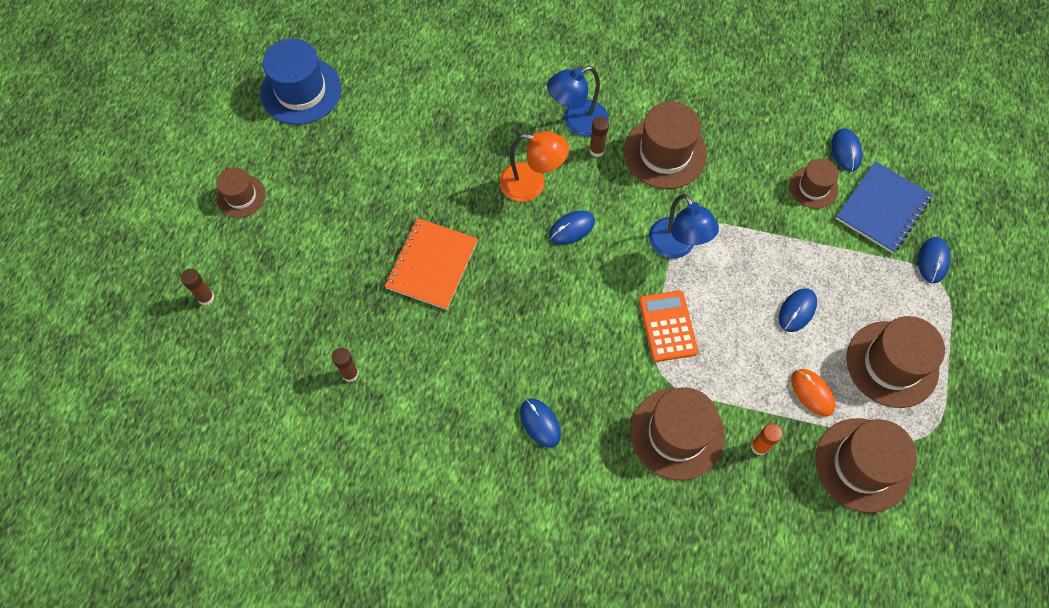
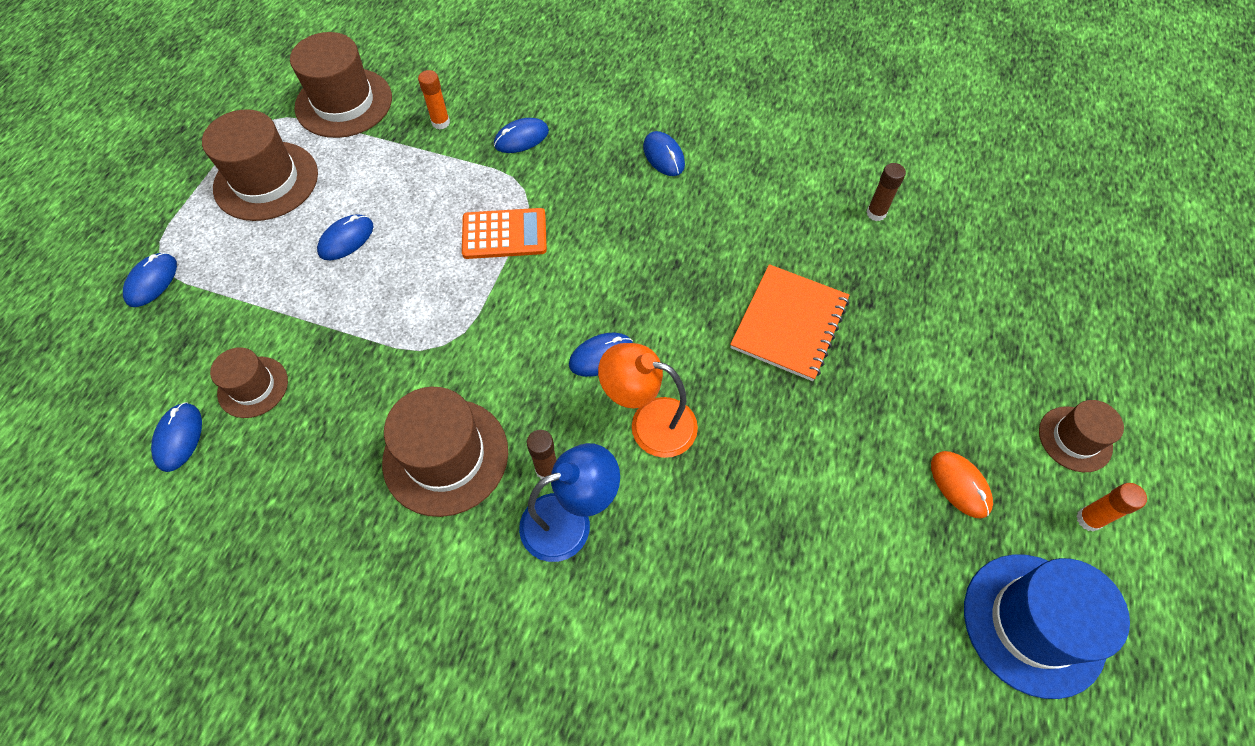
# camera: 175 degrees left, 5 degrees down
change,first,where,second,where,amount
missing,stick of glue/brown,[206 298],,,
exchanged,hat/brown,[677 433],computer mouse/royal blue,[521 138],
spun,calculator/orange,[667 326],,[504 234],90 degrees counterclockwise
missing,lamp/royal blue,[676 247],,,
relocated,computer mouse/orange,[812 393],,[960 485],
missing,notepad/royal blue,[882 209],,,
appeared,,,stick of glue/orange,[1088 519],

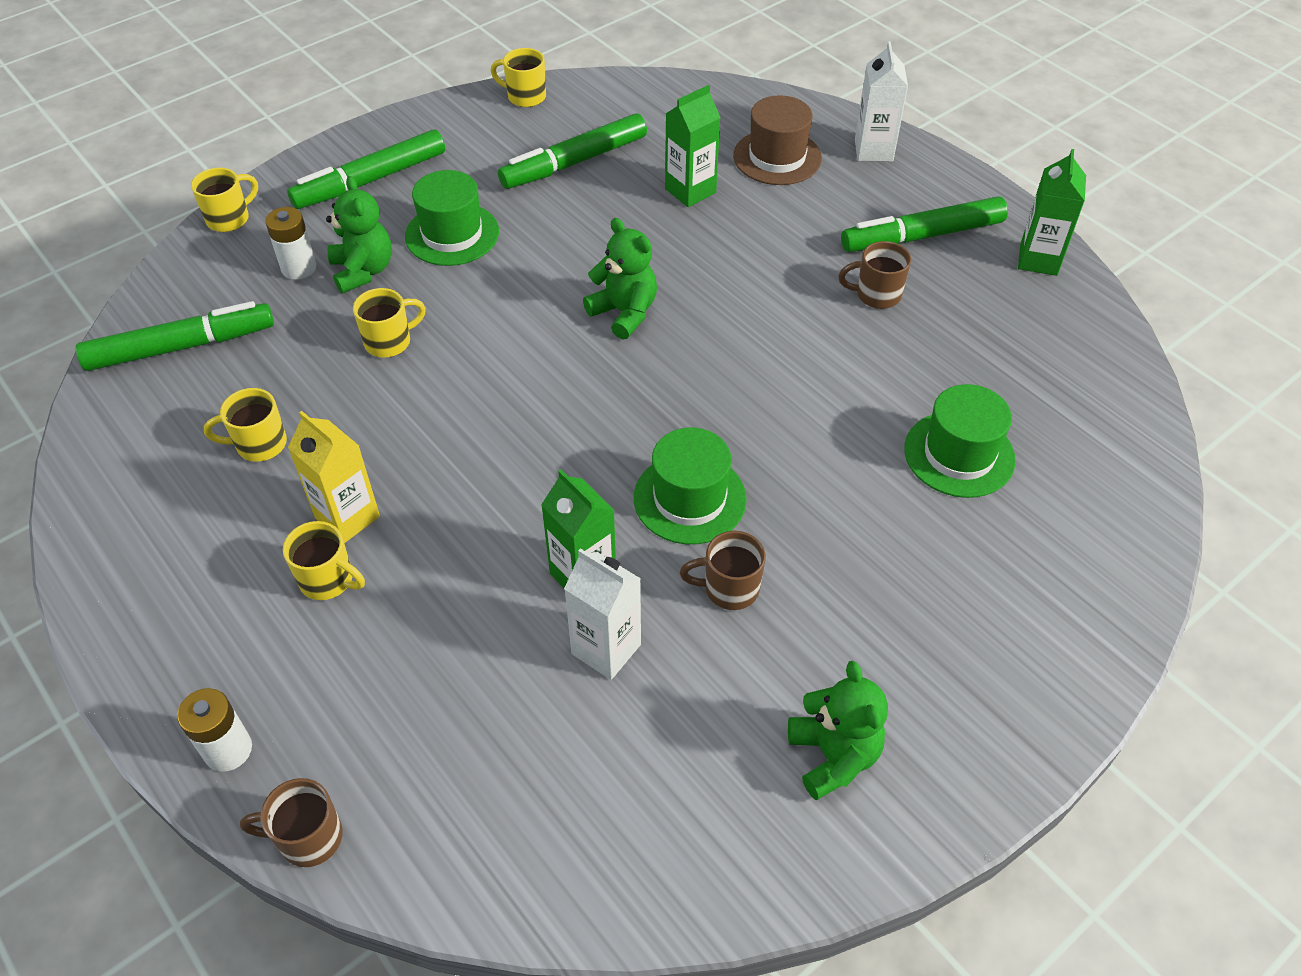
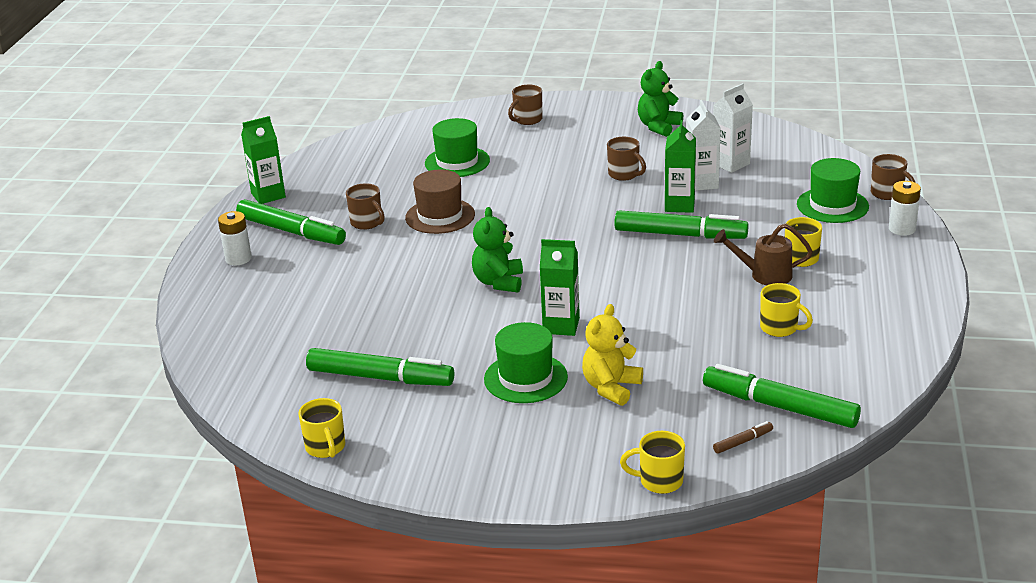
# camera: 130 degrees left, 20 degrees down
change,first,where,second,where,amount
relocated,battery/snow-white,[299 268],,[238 259],
relocated,marker/leaf-green,[371 180],,[679 234],
exchanged,carton/yellow,[347 517],sprinkling can/brown,[765 275],
colour,teddy/leaf-green,[363 271],teddy/yellow,[611 388],
missing,tea mug/yellow,[389 341],,,
relocated,hat/leaf-green,[689 498],,[832 205],
relocated,carton/leaf-green,[690 191],,[561 326],
relocated,hat/brown,[777 157],,[440 216],
relocated,carton/snow-white,[873 150],,[730 164],
appeared,,,tea mug/brown,[527 120],
appeared,,,marker/brown,[742 442],

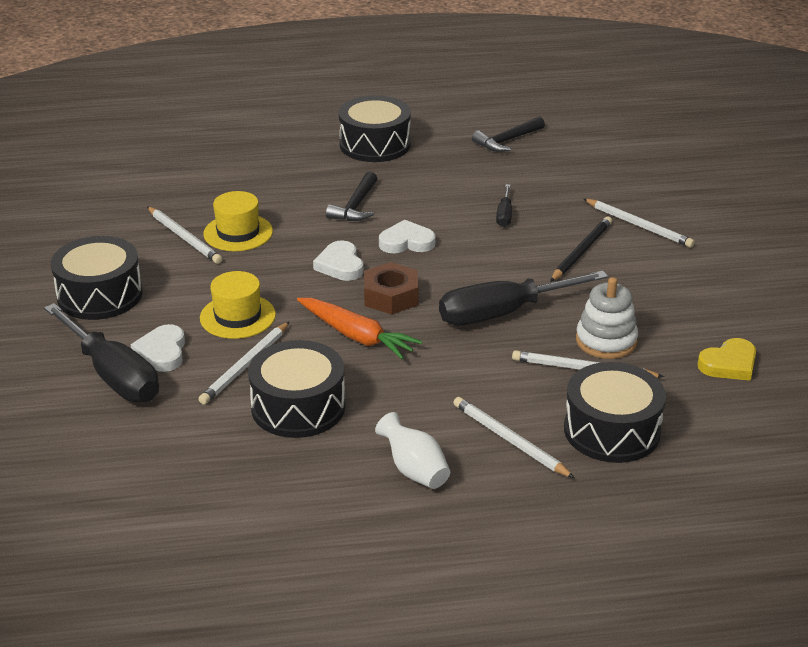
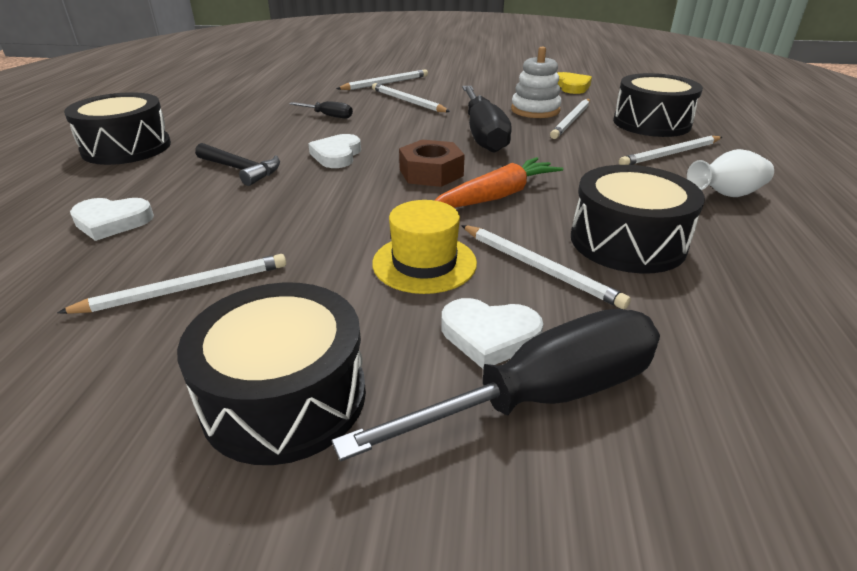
# camera: 75 degrees left, 0 degrees up
change,first,where,second,where,amount
missing,hat/yellow,[238 233],,,
relocated,love heart/snow-white,[340 265],,[112 222],
missing,carpenter's hammer/jet-black,[507 141],,,
colour,pencil/jet-black,[581 251],pencil/snow-white,[407 101],

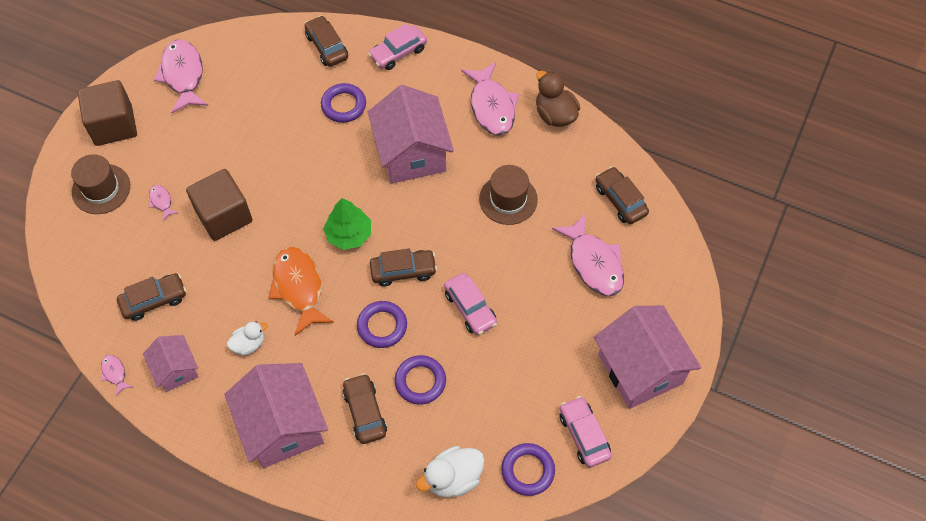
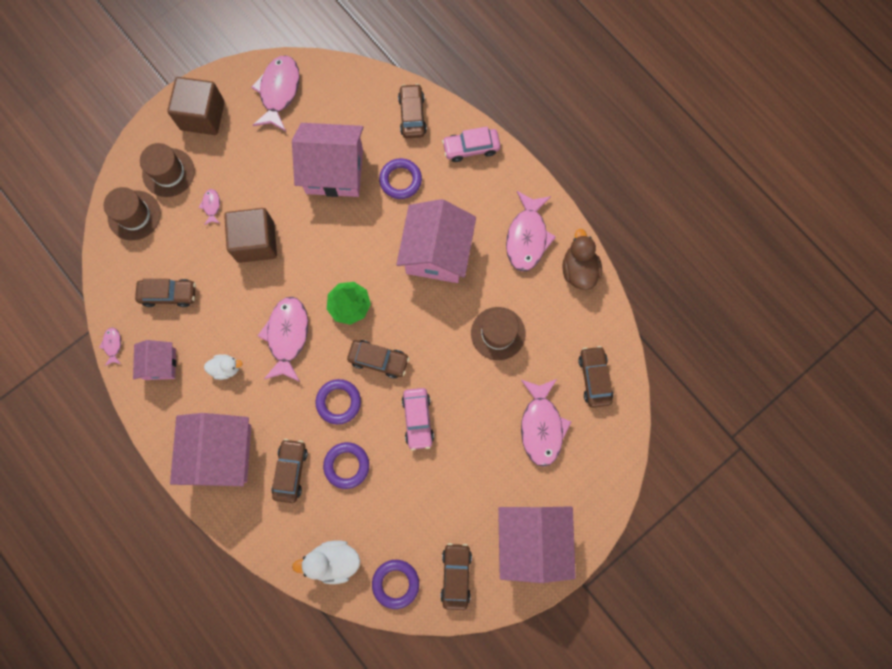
# camera: 25 degrees right, 15 degrees up
change,first,where,second,where,amount
colour,toy fish/orange,[299 288],toy fish/rosy,[287 336],
colour,car/rosy,[584 435],car/brown,[456 575],
appeared,,,hat/brown,[134 215],
appeared,,,house/rosy,[334 171],

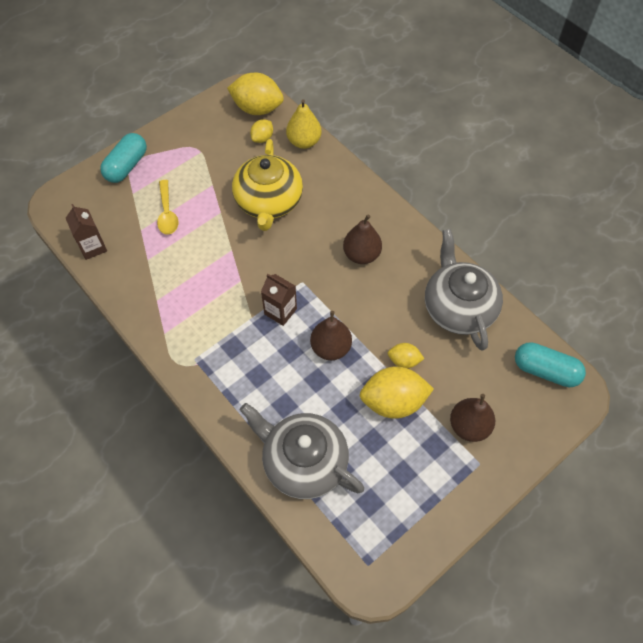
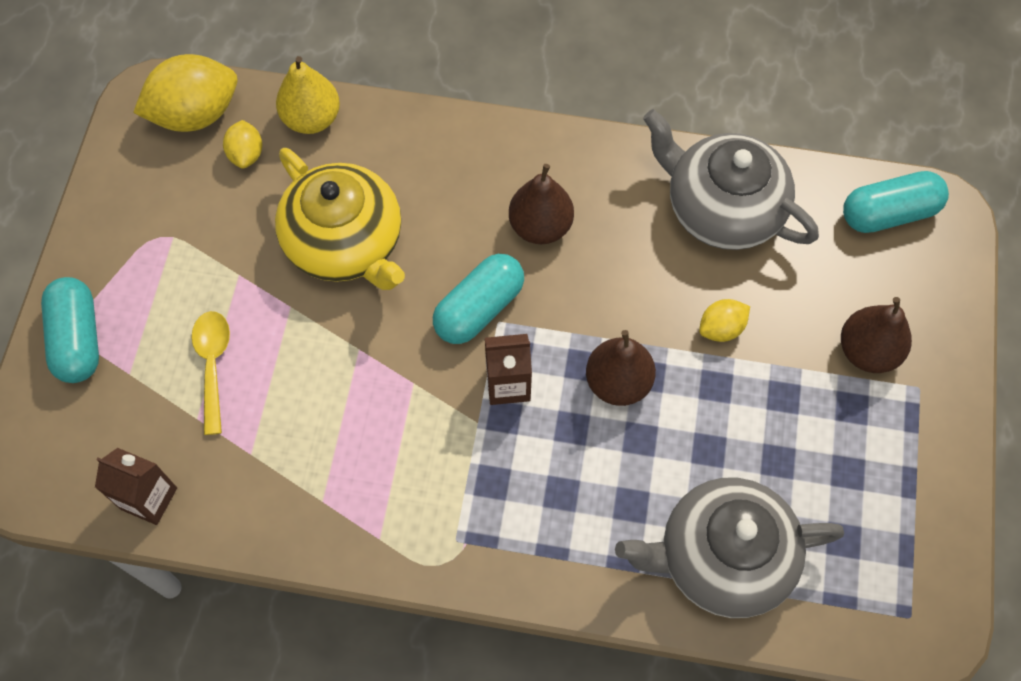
# camera: 40 degrees left, 5 degrees up
change,first,where,second,where,amount
spun,tablespoon/yellow,[167 213],,[213 365],135 degrees counterclockwise
missing,lemon/yellow,[393 402],,,
appeared,,,pill shape/teal,[479 308],

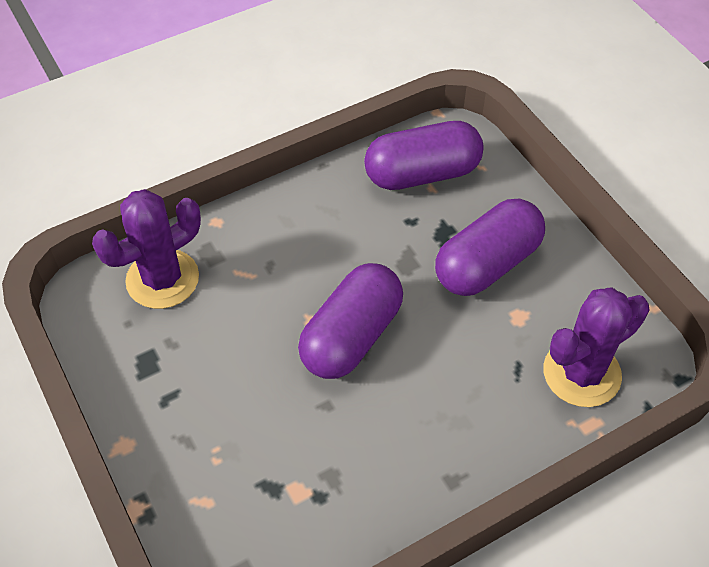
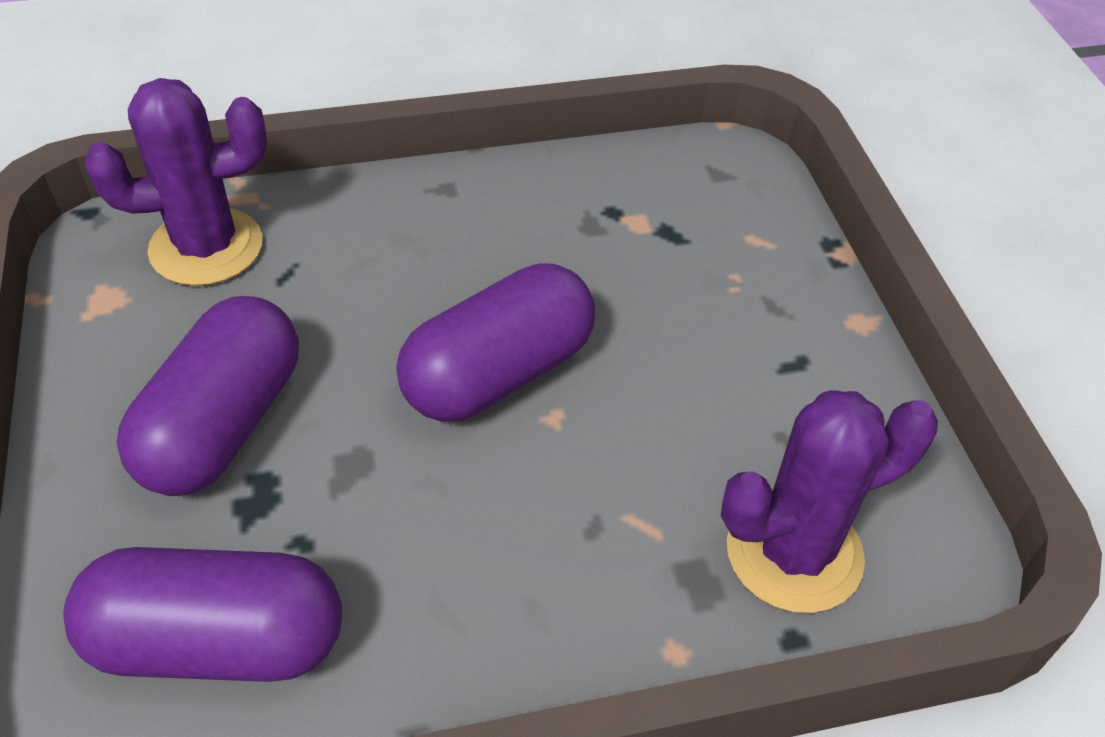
# camera: 165 degrees left, 5 degrees down
change,first,where,second,where,amount
spun,pill shape/royal purple,[487 264],,[223 424],45 degrees counterclockwise

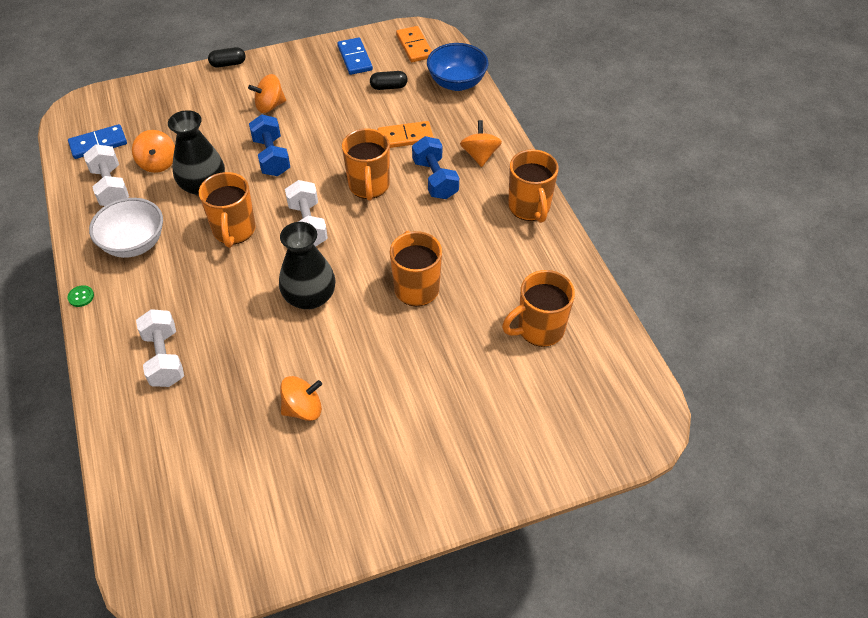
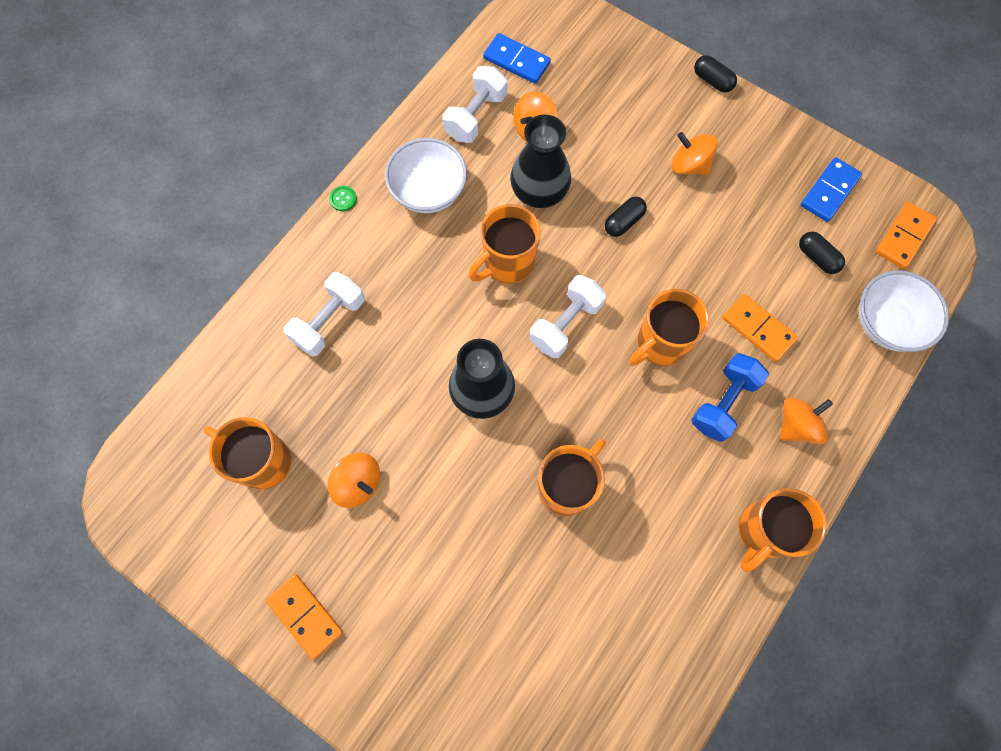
# camera: 55 degrees right, 20 degrees up
change,first,where,second,where,amount
exchanged,hand weight/royal blue,[271 157],pill shape/jet-black,[623 222],
colour,bowl/royal blue,[457 83],bowl/snow-white,[886 323],
relocated,tea mug/orange,[539 329],,[262 461],
appeared,,,domino tile/orange,[305 616],

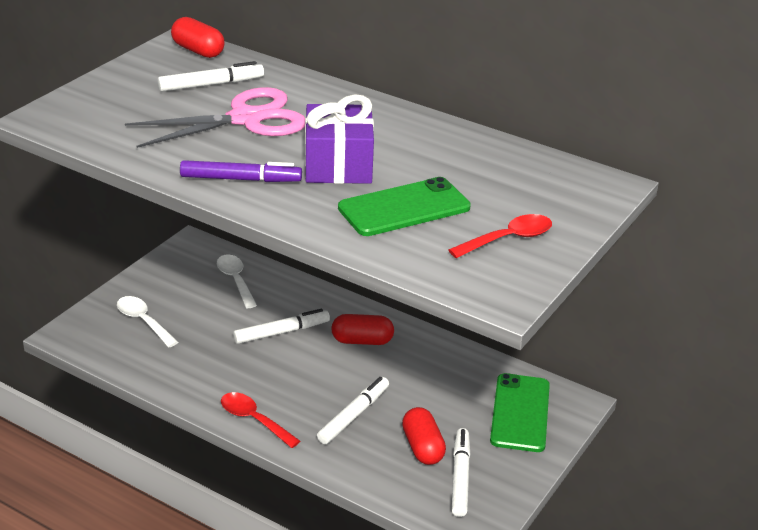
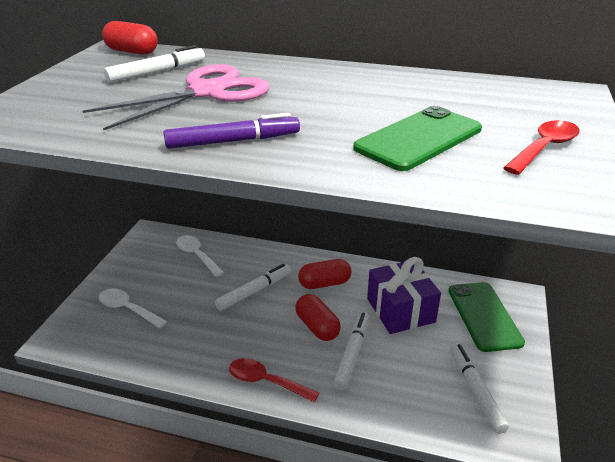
# camera: 15 degrees left, 0 degrees up
change,first,where,second,where,amount
relocated,wrapped gift/royal purple,[338 165],,[400 310],
relocated,pill shape/red,[422 447],,[317 327],

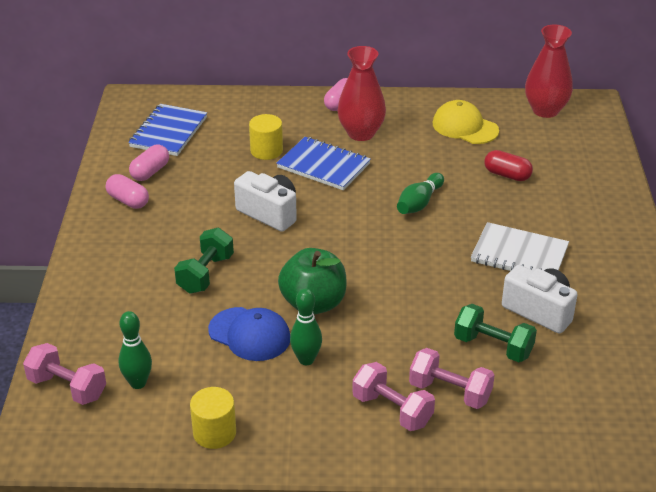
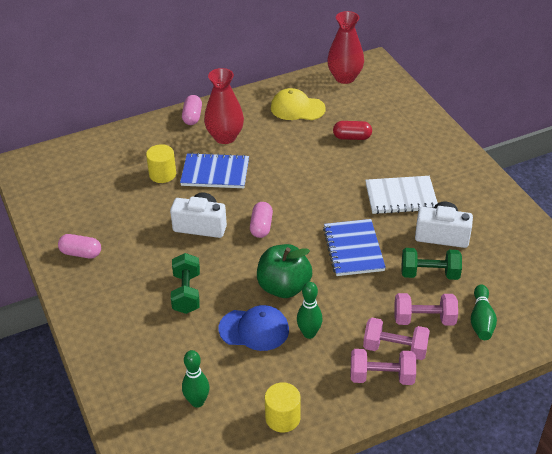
# camera: 25 degrees left, 5 degrees up
change,first,where,second,where,amount
relocated,hand weight/rosy,[67 388],,[381 377],
relocated,notepad/royal blue,[168 132],,[353 249],
relocated,pill shape/rosy,[150 172],,[261 227],
relocated,bowling pin/leaf-green,[419 203],,[481 320],

